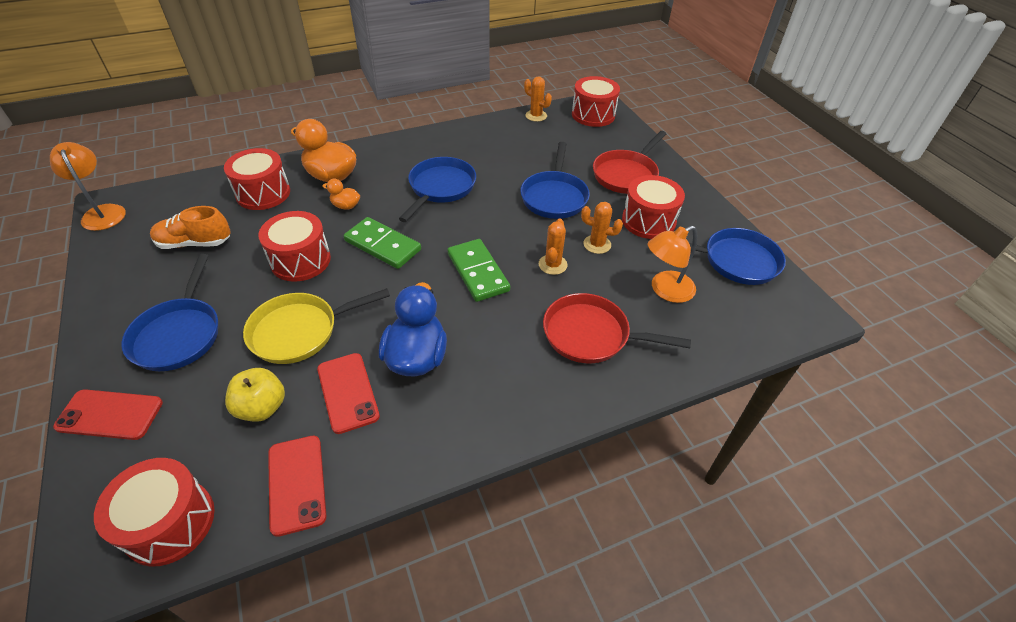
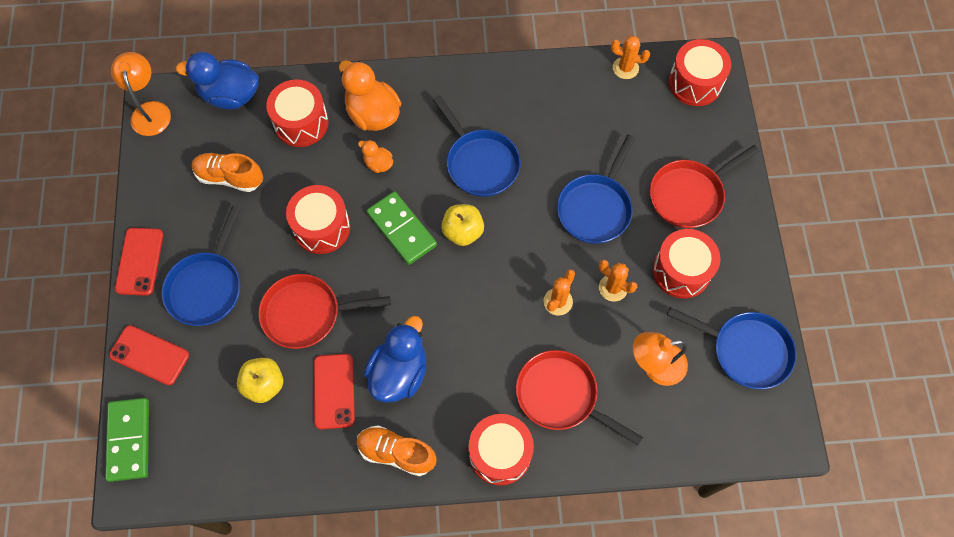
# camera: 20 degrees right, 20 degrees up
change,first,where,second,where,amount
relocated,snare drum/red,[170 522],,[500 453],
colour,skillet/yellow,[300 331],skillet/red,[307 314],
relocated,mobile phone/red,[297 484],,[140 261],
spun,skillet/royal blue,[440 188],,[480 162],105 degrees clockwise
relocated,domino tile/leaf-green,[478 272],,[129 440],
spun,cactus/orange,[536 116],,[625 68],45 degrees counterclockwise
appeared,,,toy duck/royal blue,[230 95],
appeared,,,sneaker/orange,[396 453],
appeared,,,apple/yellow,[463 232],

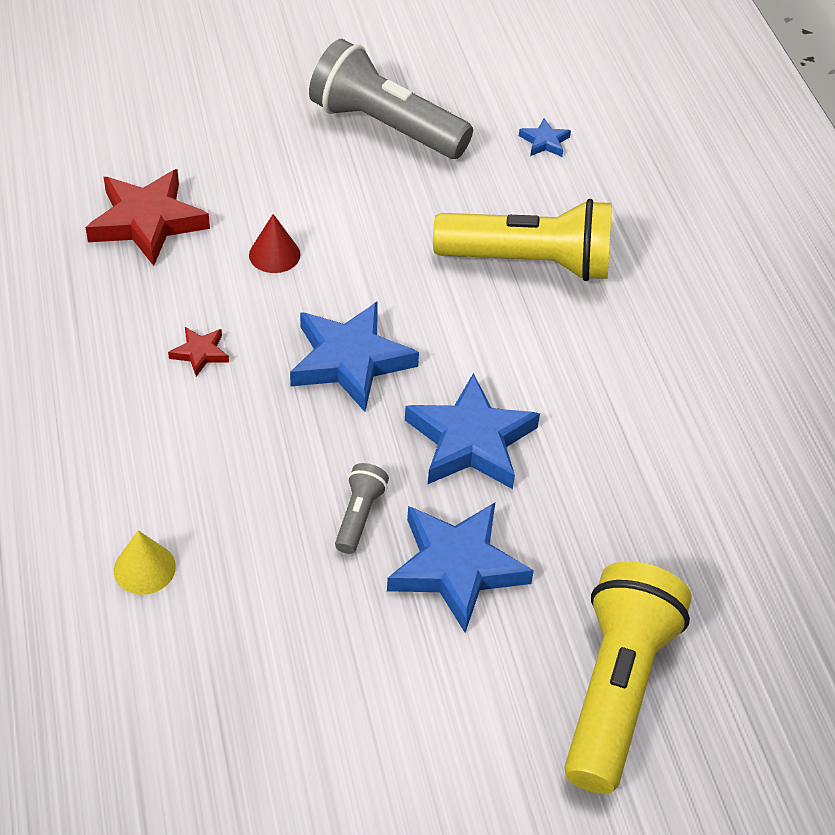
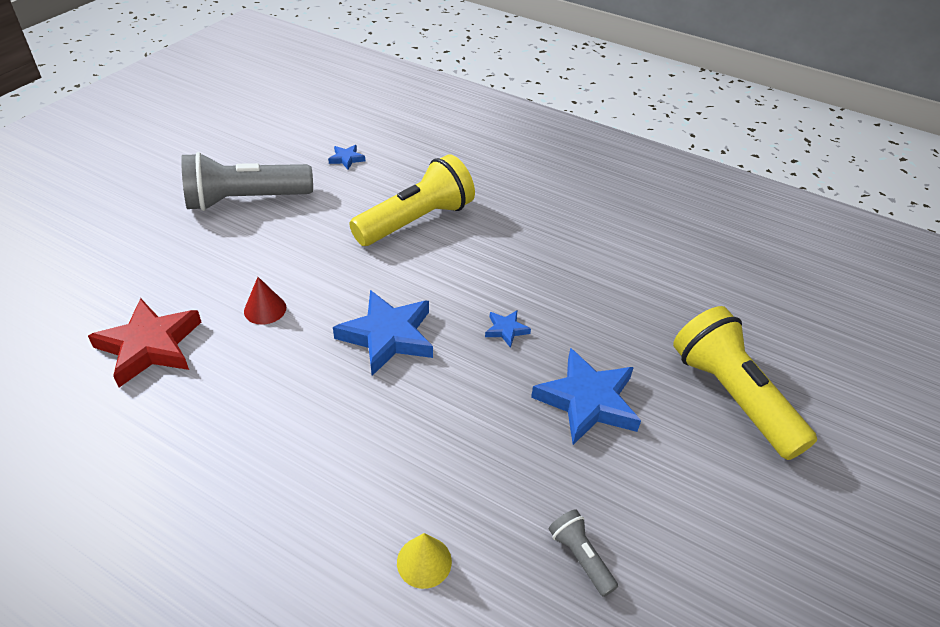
# camera: 45 degrees left, 5 degrees down
change,first,where,second,where,amount
missing,five-pointed star/red,[200 353],,,
relocated,torch/grey,[359 516],,[580 557],
size,five-pointed star/royal blue,[470 440],,[506 330],x0.46

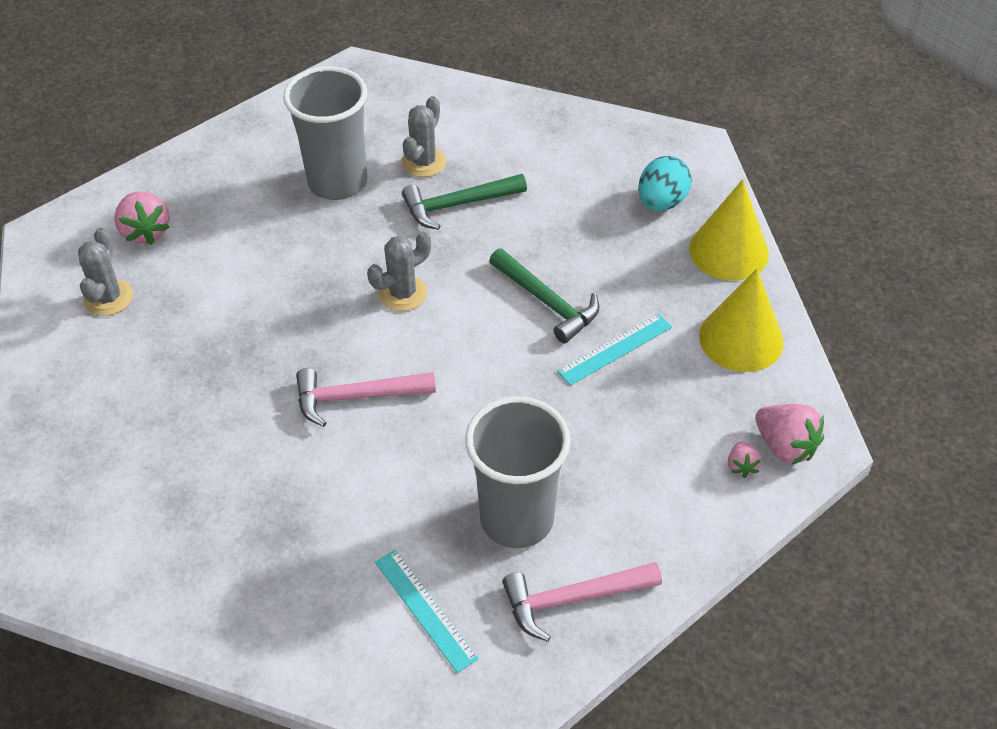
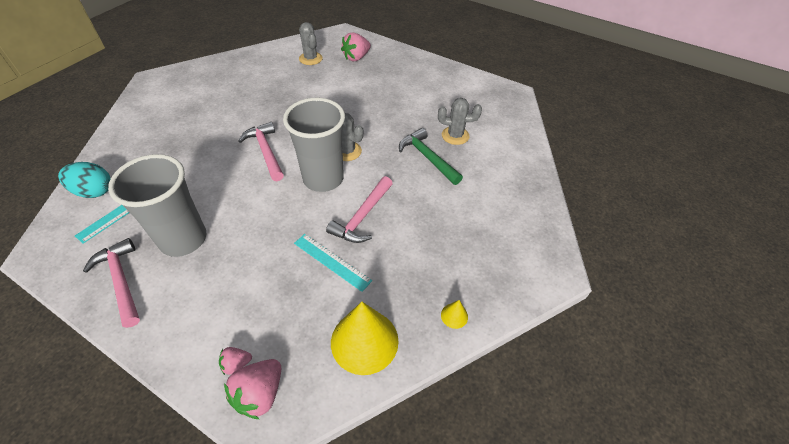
# camera: 70 degrees right, 0 degrees up
change,first,where,second,where,amount
spun,cactus/grey,[108 298],,[310 59],75 degrees clockwise
relocated,cup/grey,[337 182],,[323 179],
colour,carpenter's hammer/leaf-green,[547 302],carpenter's hammer/rosy,[362 216],
relocated,egg shape/teal,[661 202],,[94 191],
size,cone/yellow,[728 251],,[454 315],x0.42

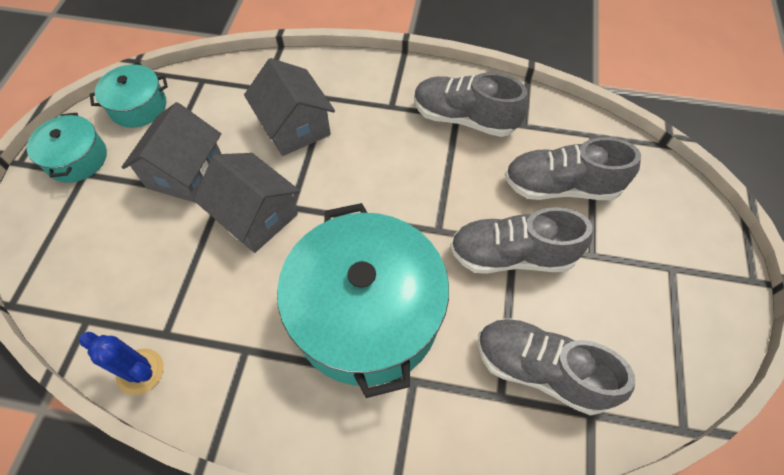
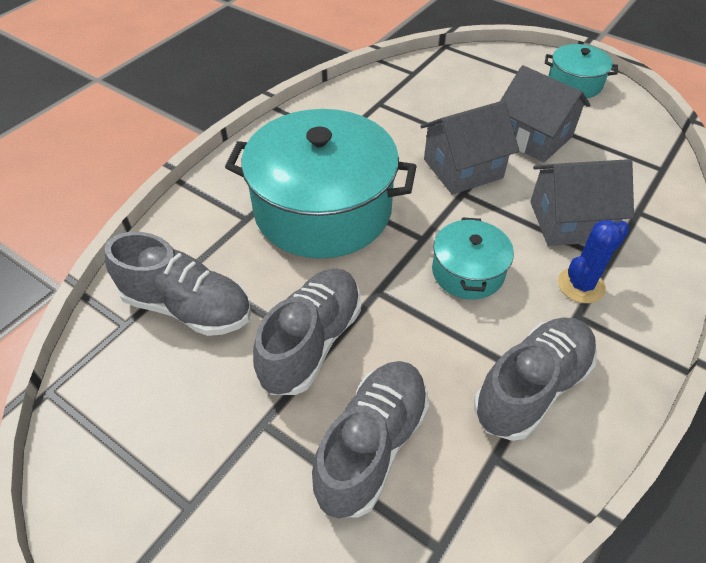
# camera: 115 degrees right, 10 degrees down
change,first,where,second,where,amount
relocated,cactus/royal blue,[140 371],,[581 285],
relocated,cooking pot/teal,[138 107],,[467 272],
spun,sneaker/grey,[541 370],,[187 307],60 degrees clockwise

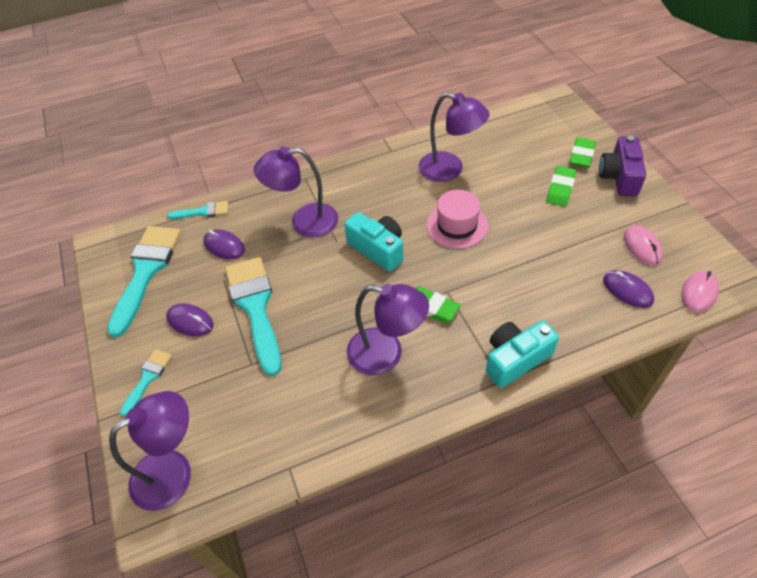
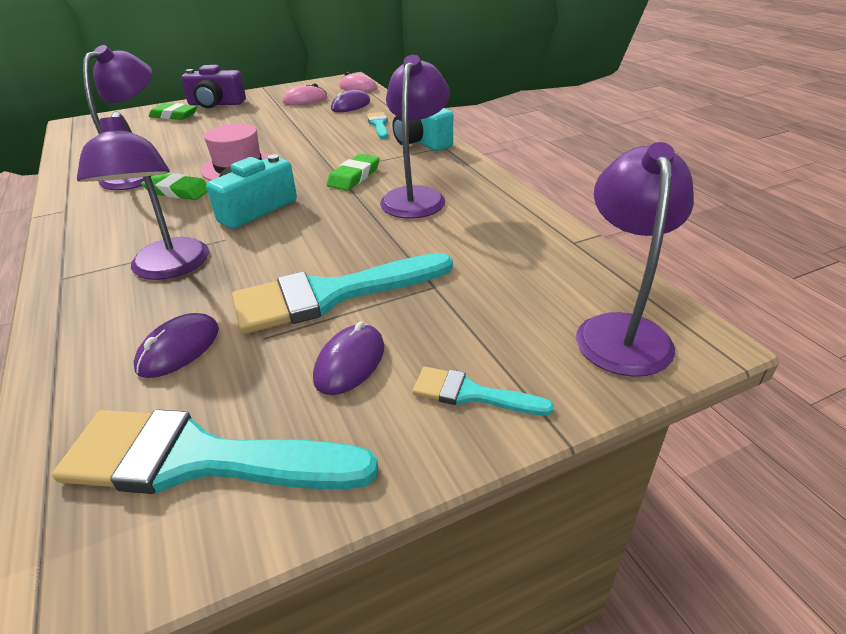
# camera: 95 degrees left, 15 degrees down
change,first,where,second,where,amount
spun,lamp/royal purple,[173 471],,[620 330],45 degrees clockwise
relocated,paintbrush/teal,[203 212],,[379 125],
relocated,eraser/leaf-green,[560 189],,[178 191],

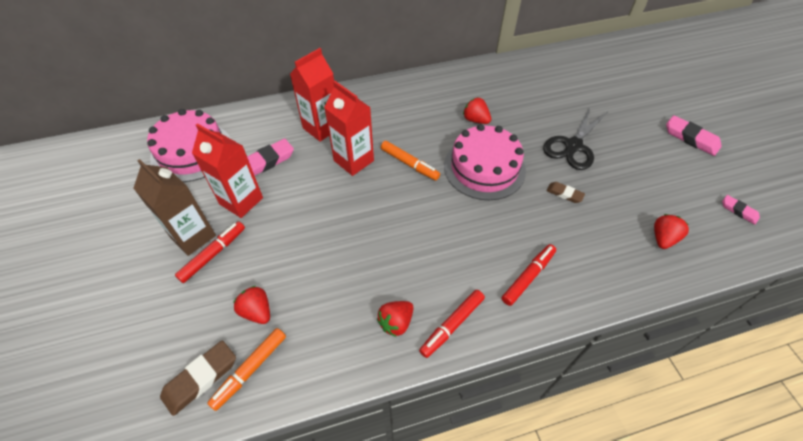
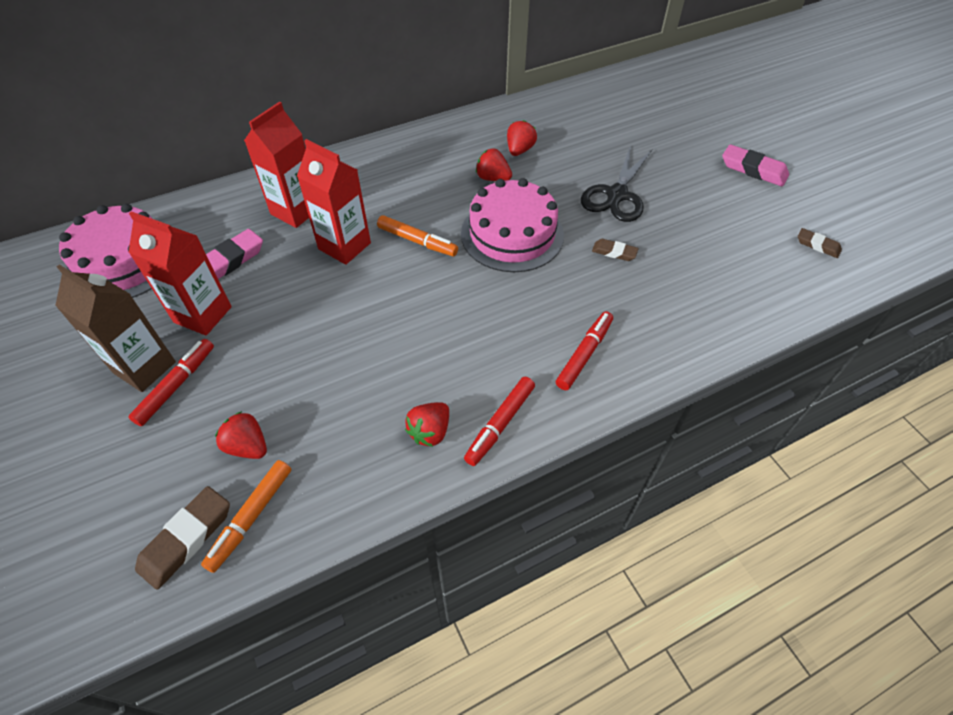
# camera: 10 degrees left, 0 degrees up
change,first,where,second,where,amount
relocated,strawberry/red,[663 238],,[519 150],
colour,eraser/rosy,[738 211],eraser/brown,[817 245],

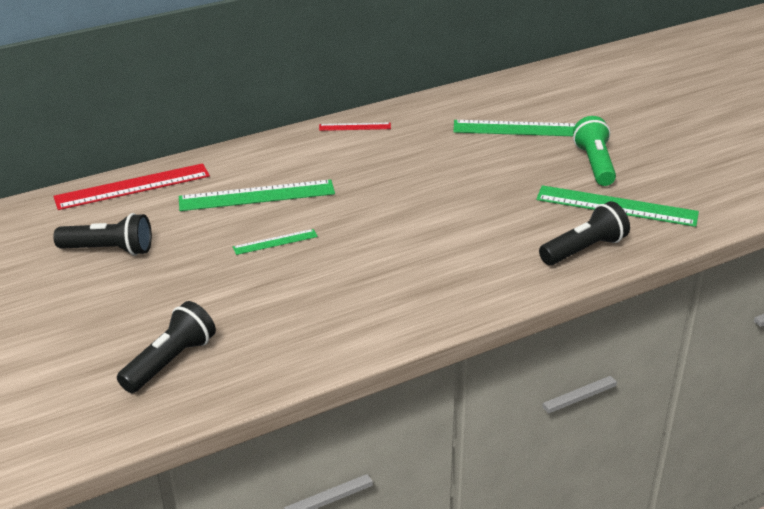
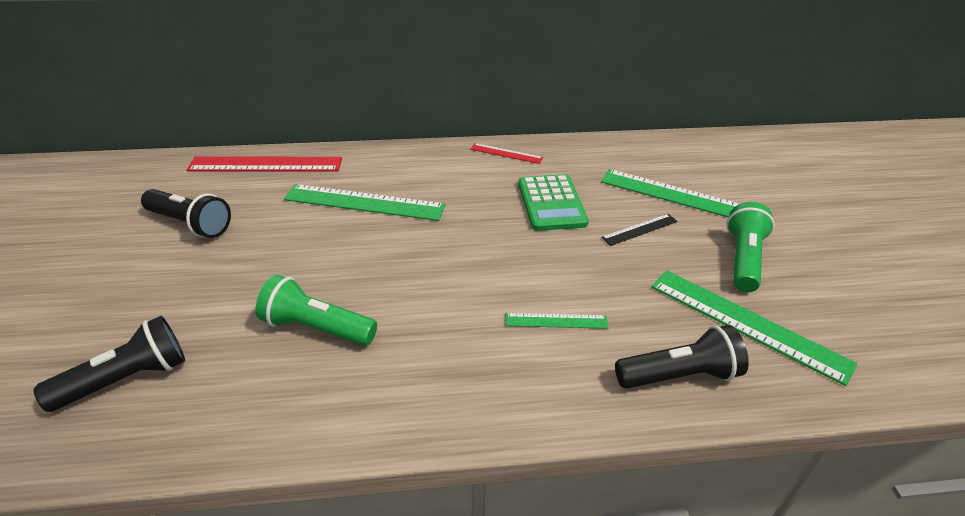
# camera: 20 degrees right, 5 degrees up
change,first,where,second,where,amount
relocated,straightedge/leaf-green,[275 242],,[556 321],
appeared,,,torch/leaf-green,[317 328],
appeared,,,calculator/leaf-green,[551 203],
appeared,,,straightedge/jet-black,[640 229],

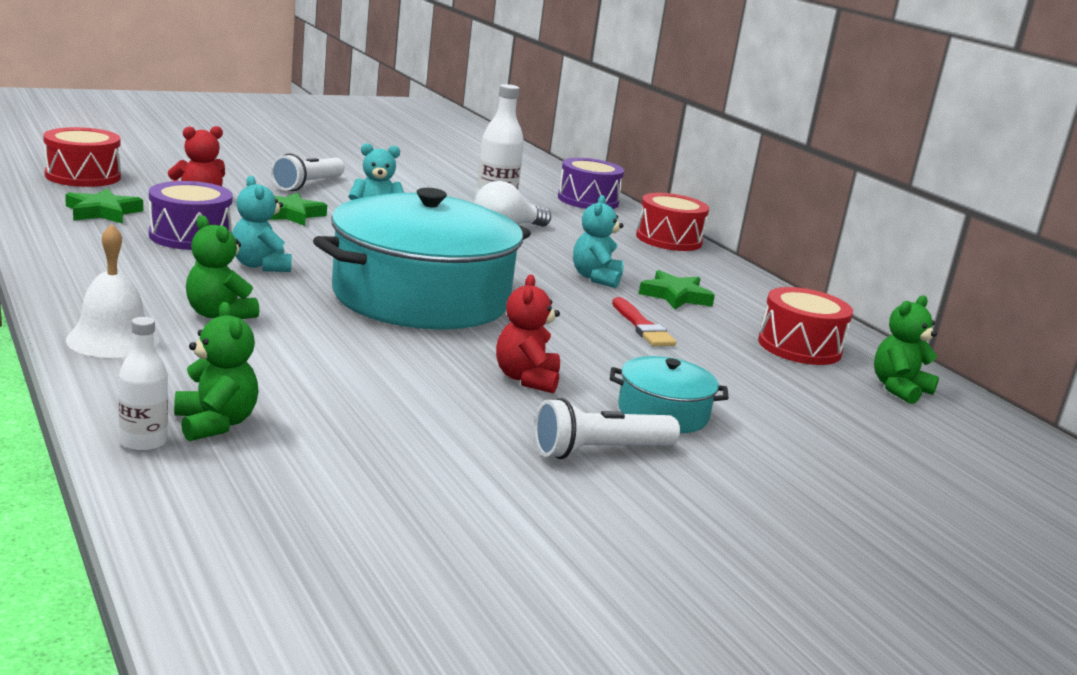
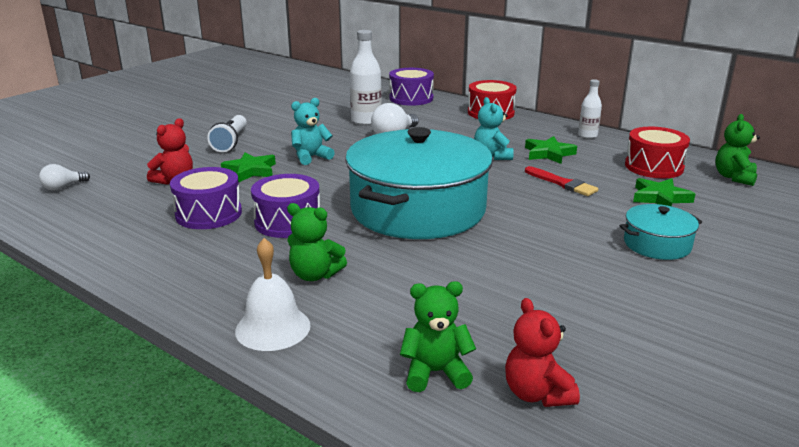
# camera: 20 degrees left, 5 degrees up
change,first,where,second,where,amount
exchanged,snare drum/red,[83 176],bulb/snow-white,[63 187],
relocated,five-pointed star/leaf-green,[102 212],,[660 198],
relocated,drink bottle/snow-white,[143 442],,[587 135],
spun,teddy/leaf-green,[215 424],,[435 372],45 degrees counterclockwise
exchanged,teddy/teal,[260 266],snare drum/royal purple,[288 222],
relocated,teddy/red,[526 379],,[537 394],
missing,torch/snow-white,[599 451],,,

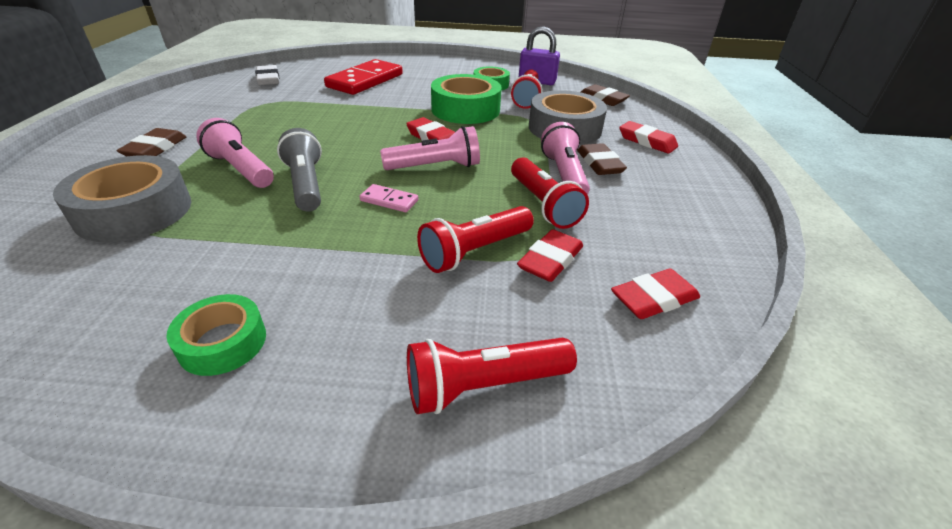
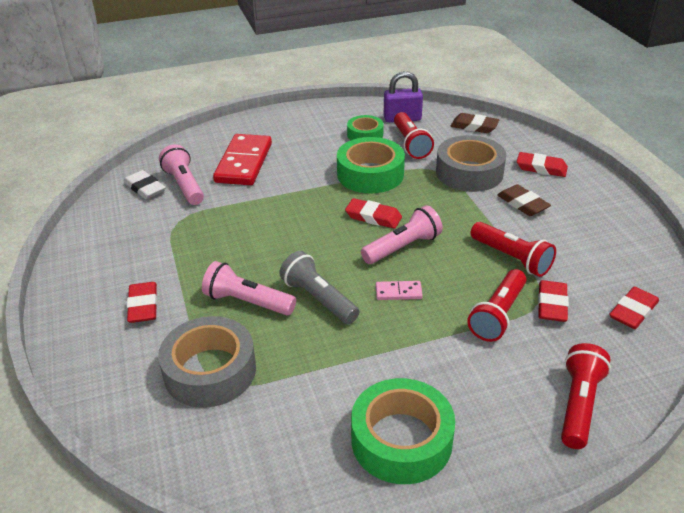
# camera: 20 degrees left, 0 degrees up
change,first,where,second,where,amount
colour,eraser/brown,[155 148],eraser/red,[143 306],
size,roll of tape/leaf-green,[223 342],,[401 440],x1.71
spun,torch/red,[483 385],,[579 405],150 degrees clockwise
relocated,torch/rosy,[564 175],,[185 185],

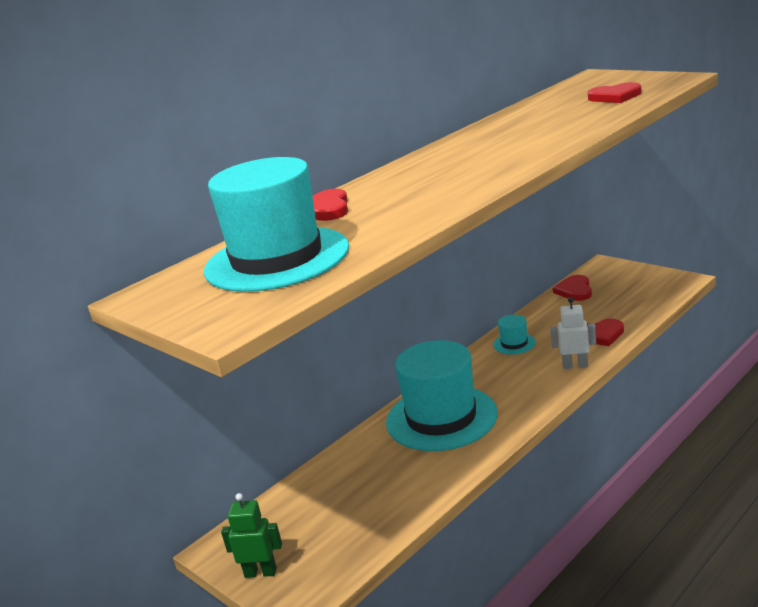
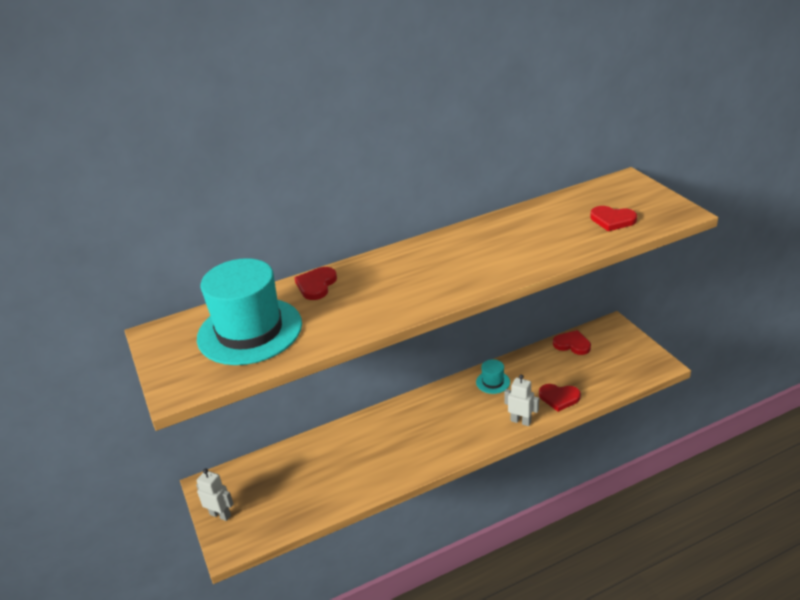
# camera: 20 degrees right, 10 degrees up
change,first,where,second,where,amount
colour,robot/leaf-green,[260 572],robot/snow-white,[220 515],
missing,hat/teal,[441 418],,,
spun,love heart/red,[575 290],,[572 344],90 degrees clockwise

